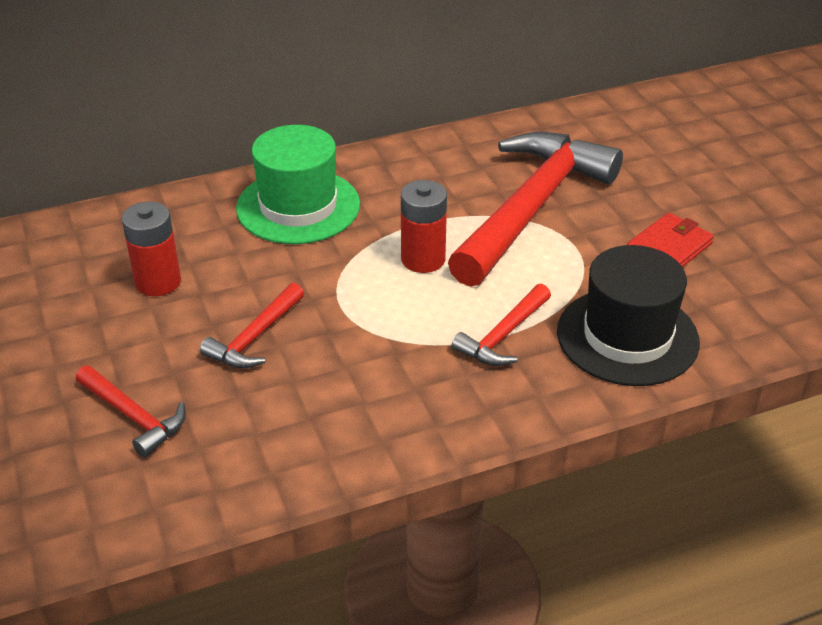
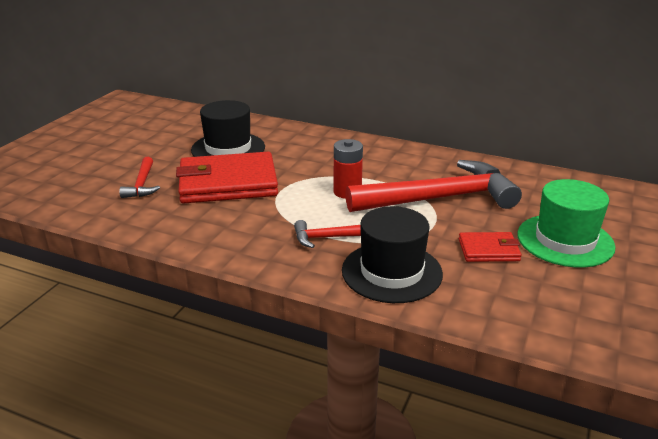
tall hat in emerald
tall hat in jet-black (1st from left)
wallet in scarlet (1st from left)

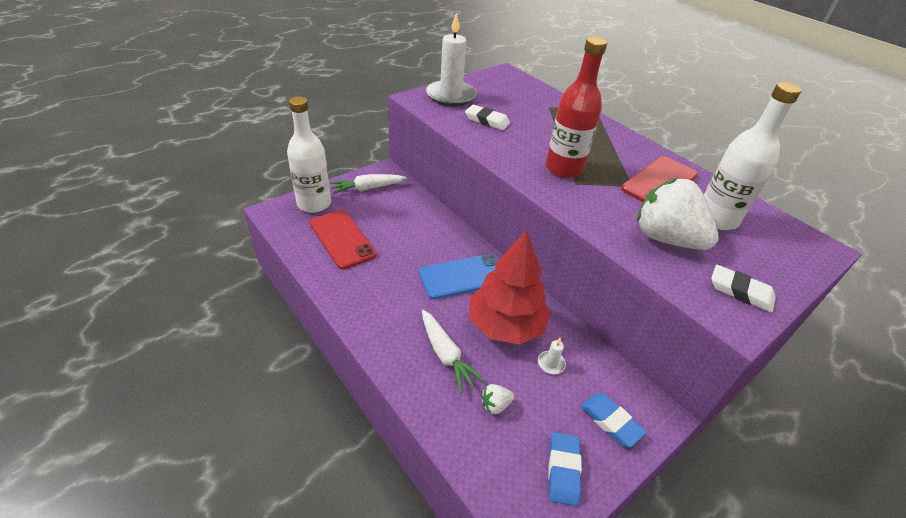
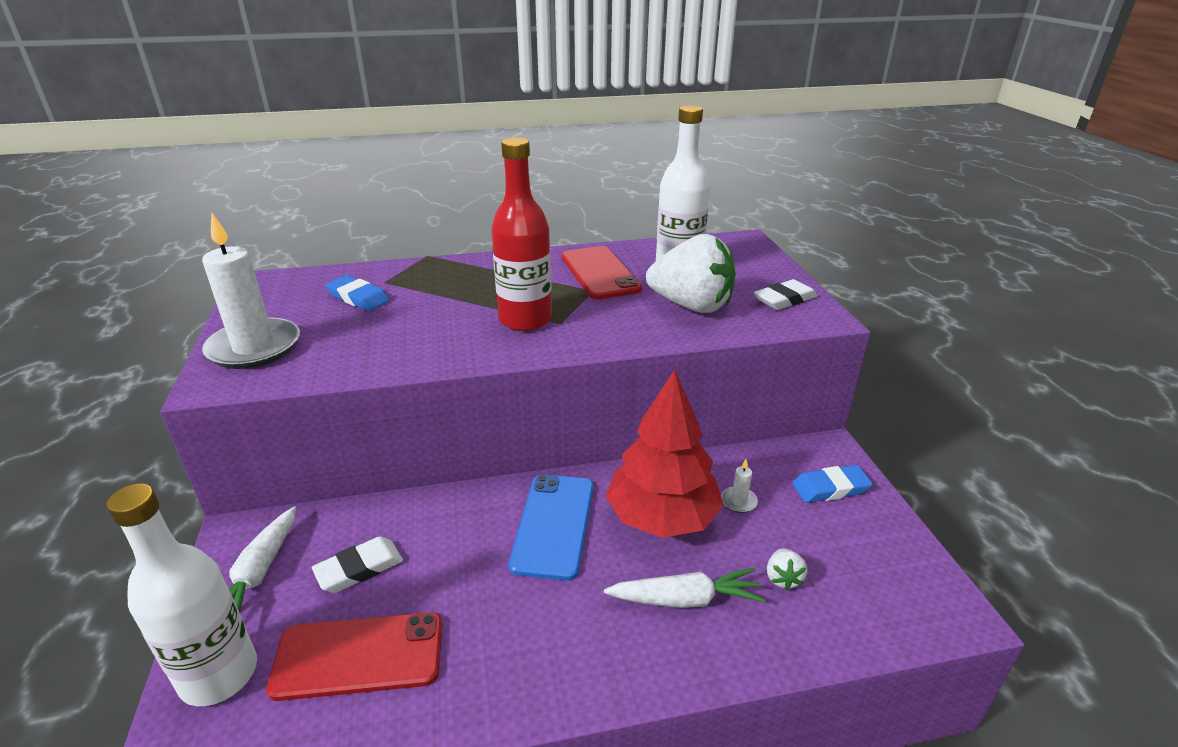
gum eraser in white (1st from left)
gum eraser in cobalt (1st from left)
strawberry in white (1st from left)

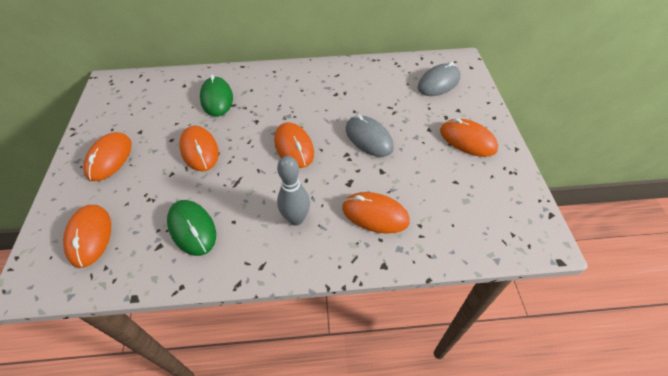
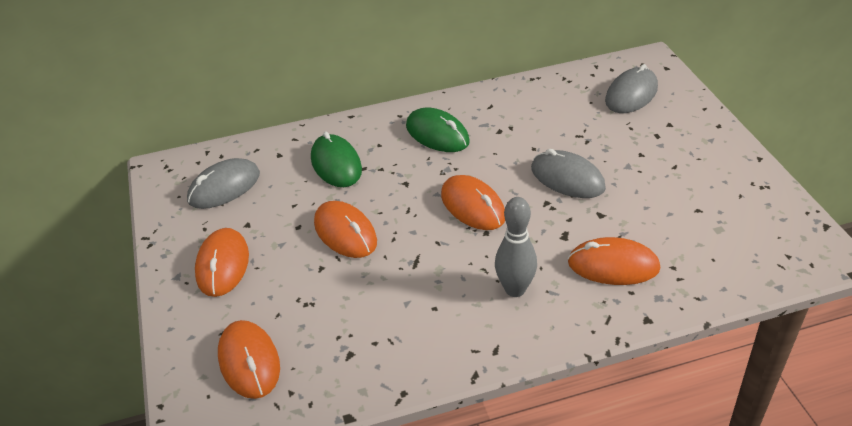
mouse in bright orange (6th from left in the first image)
mouse in ash-grey (1st from left)
mouse in emerald (2nd from left)

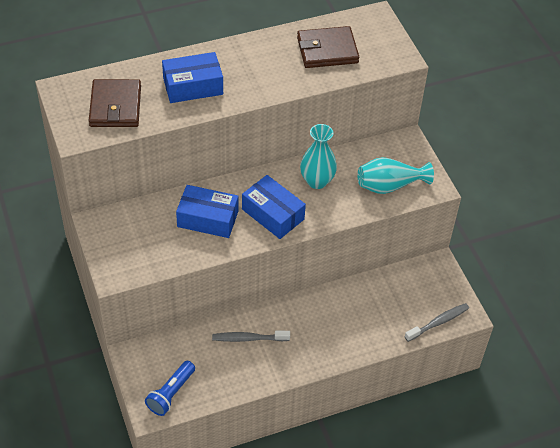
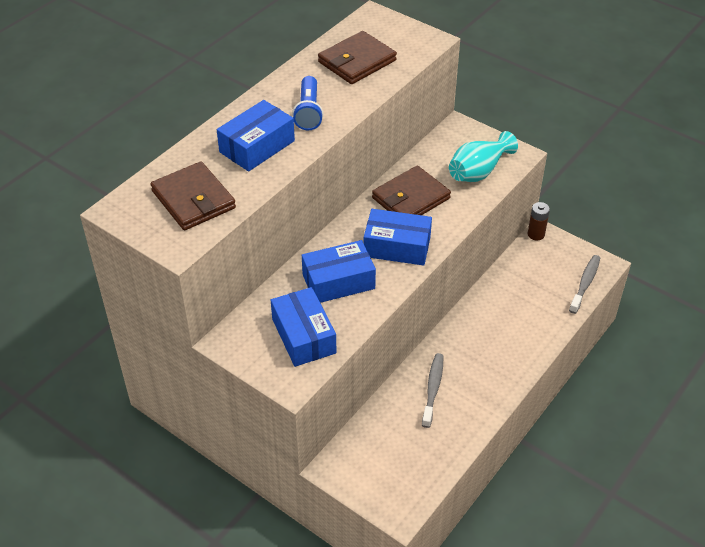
package in cobalt (2nd from left)
power cell in dark brown
torch in cobalt
wallet in dark brown (3rd from left)
tooth brush in ash-grey (1st from left)

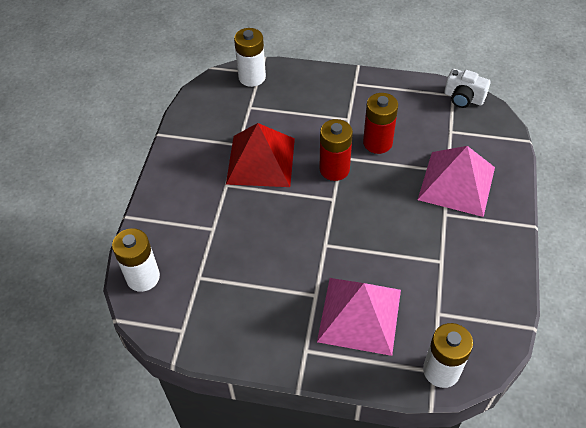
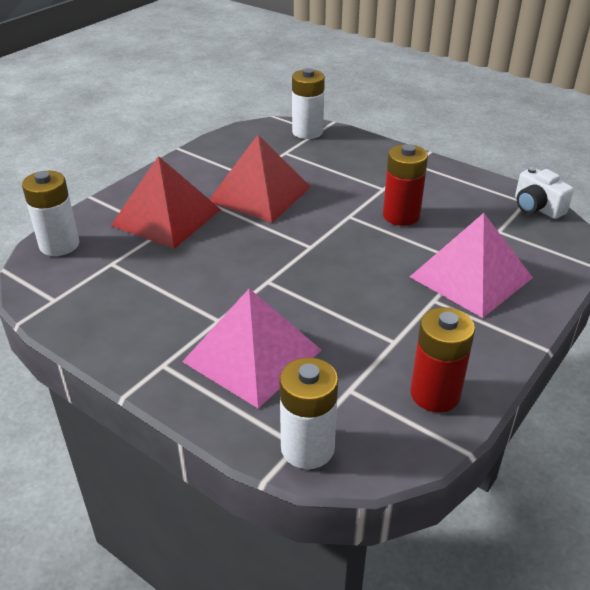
pyramid shape in scarlet (1st from left)
power cell in scarlet (2nd from left)

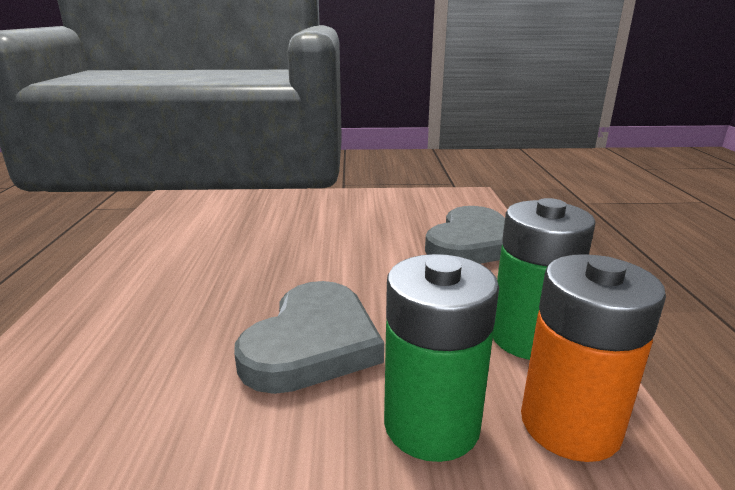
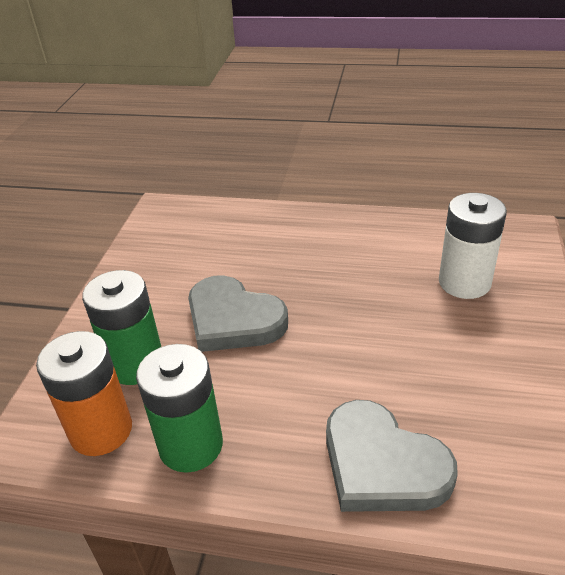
power cell in white

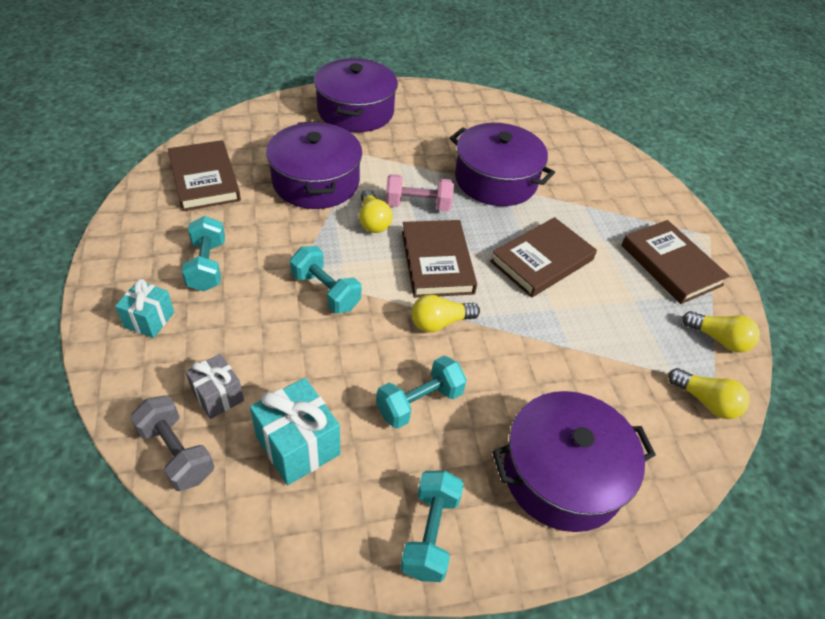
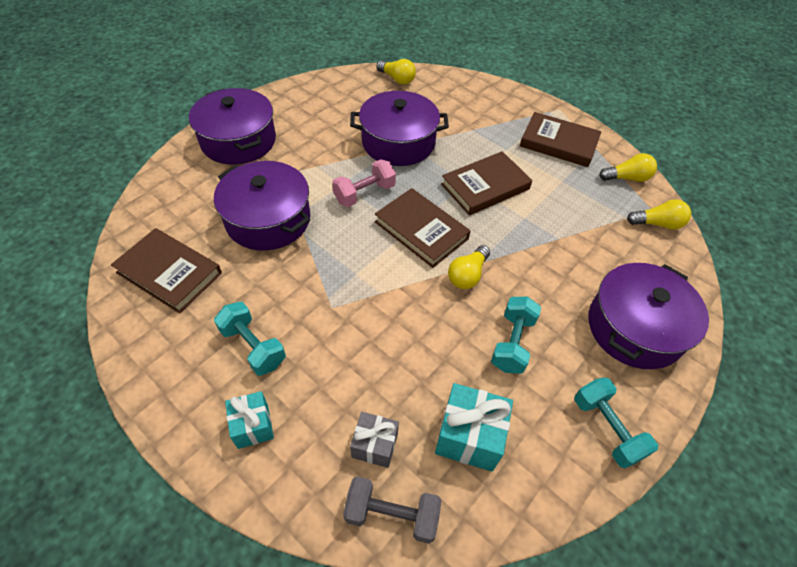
free weight in aqua (2nd from left in the first image)
lightbulb in yellow (1st from left)
hardcover in dark brown (3rd from left)

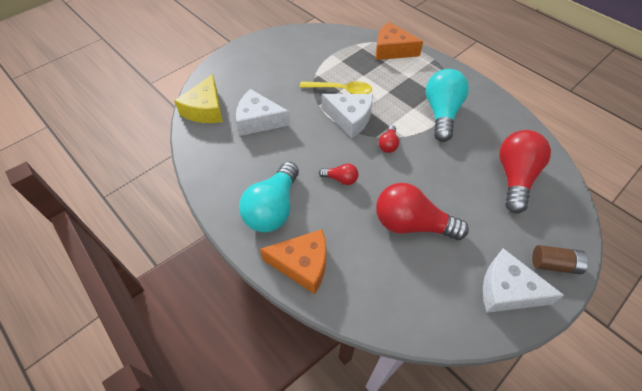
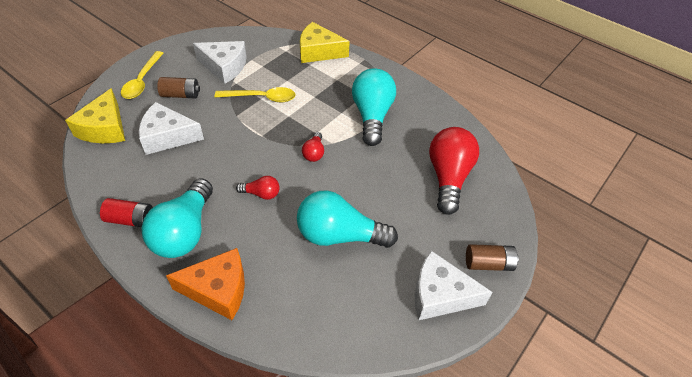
power cell in scarlet
tablespoon in yellow (1st from left)
power cell in dark brown (1st from left)
cheese in white (2nd from left)
cheese in yellow (2nd from left)
lightbulb in aqua (2nd from left)

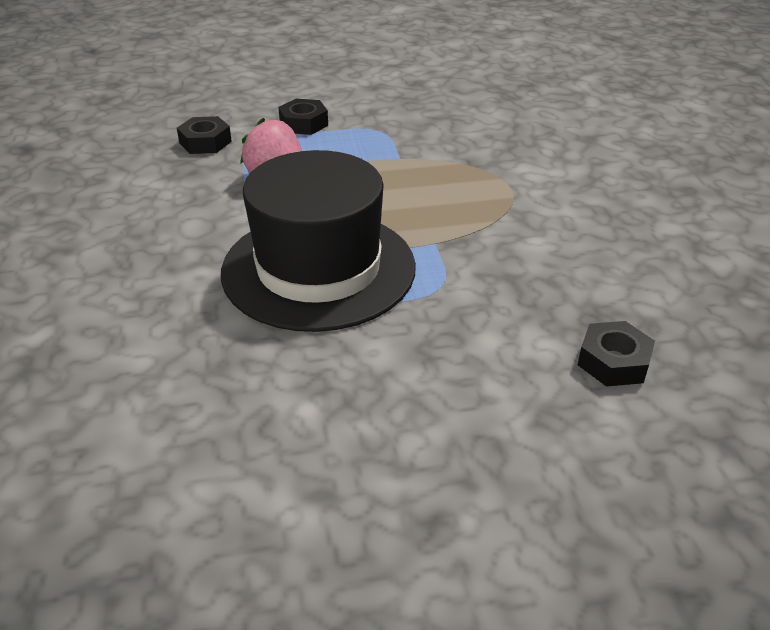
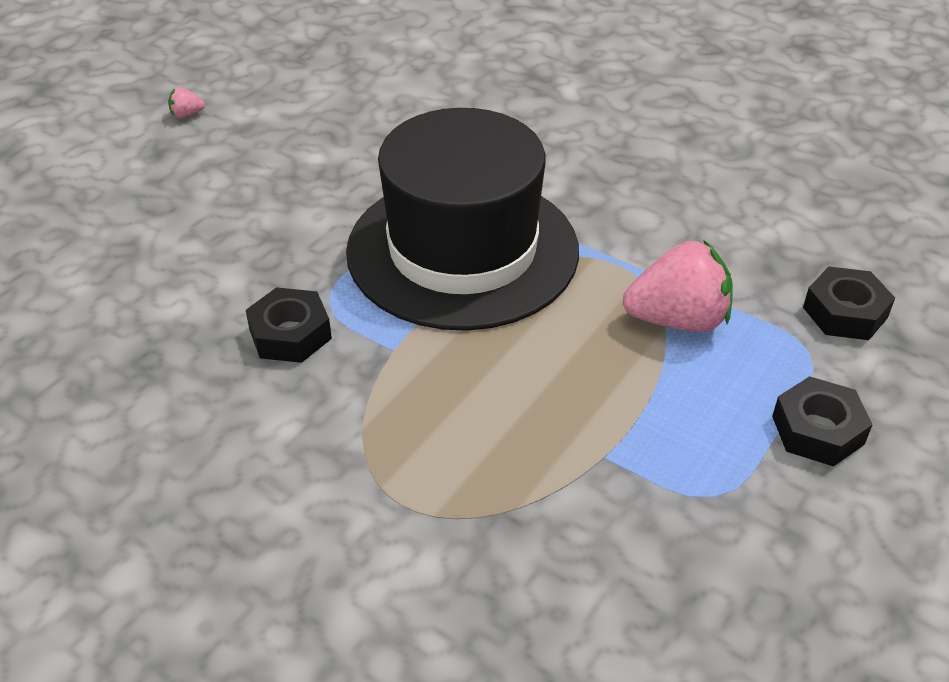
strawberry in rose-pink (1st from left)
nut in jet-black (1st from left)

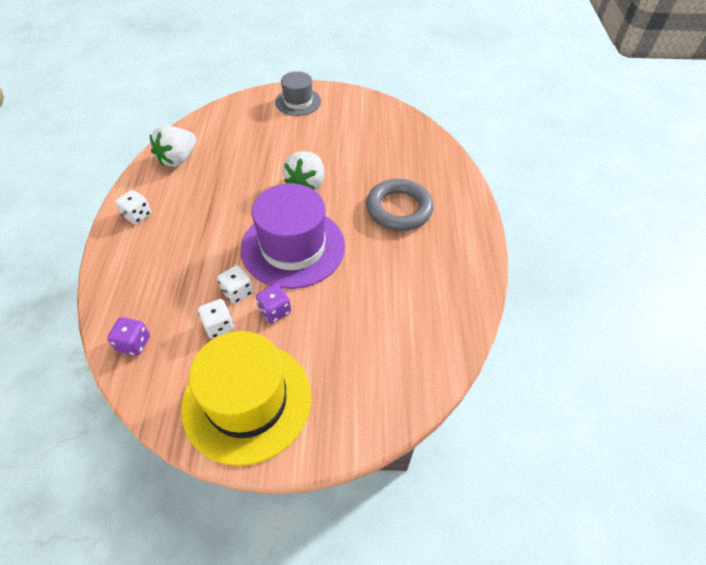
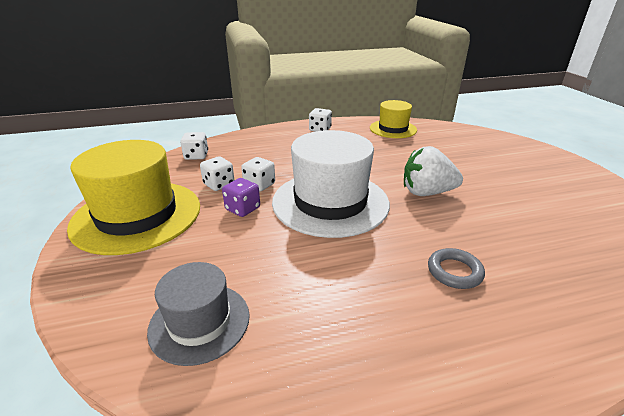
tall hat in ash-grey
tall hat in yellow (2nd from left)
dice in white (1st from left)
tall hat in white
ring in ash-grey

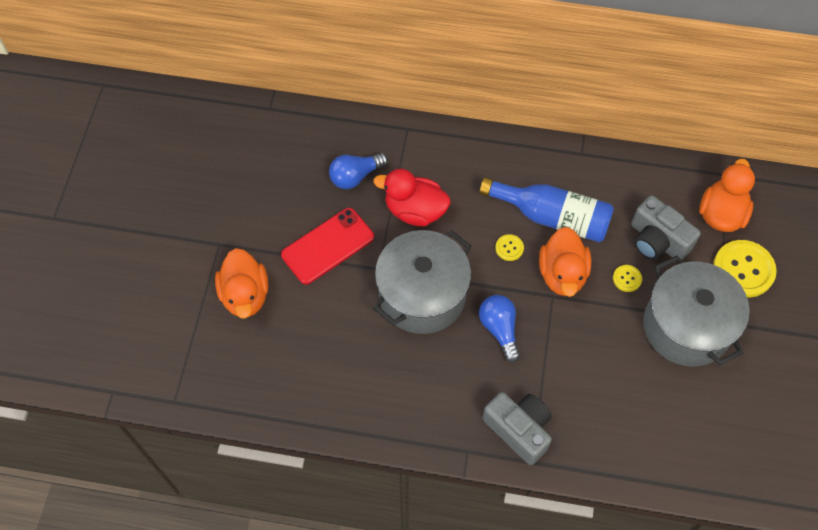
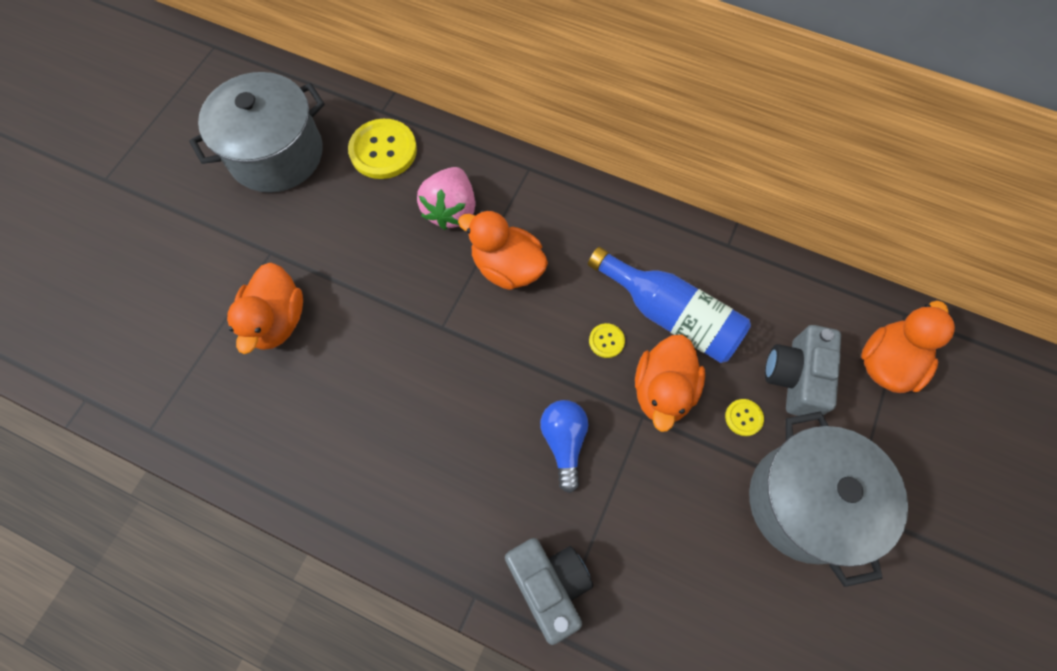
mobile phone in scarlet
pot in ash-grey (1st from left)
sewing button in yellow (1st from left)
strawberry in rose-pink
rubber duck in bright orange (2nd from left)
photo camera in ash-grey (2nd from left)

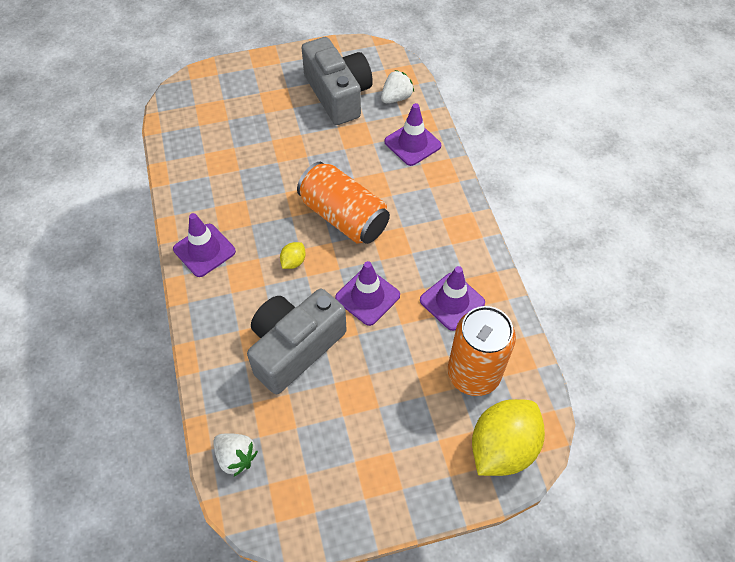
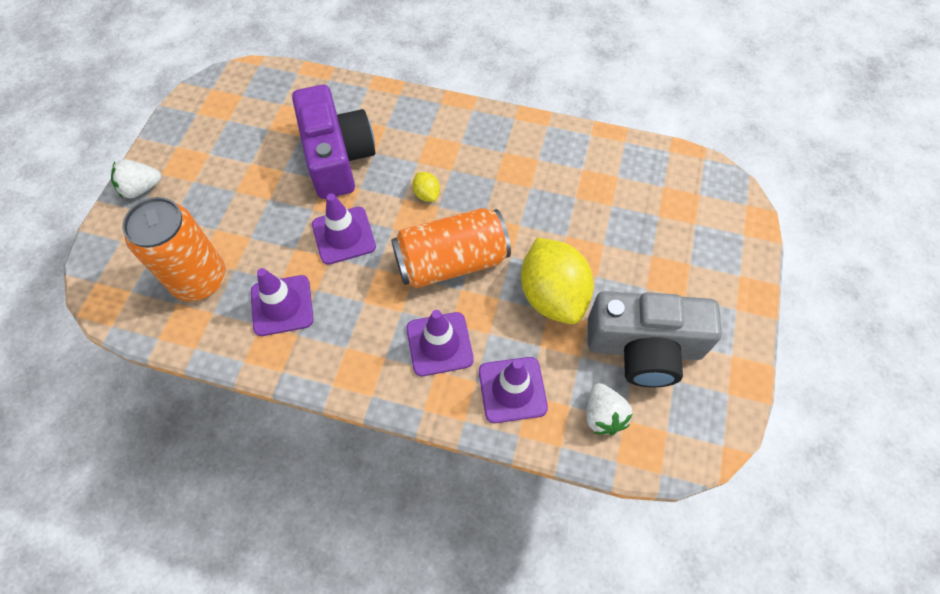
traffic cone in violet (3rd from left)
strawberry in white (1st from left)
citrus fruit in yellow (2nd from left)
photo camera in violet

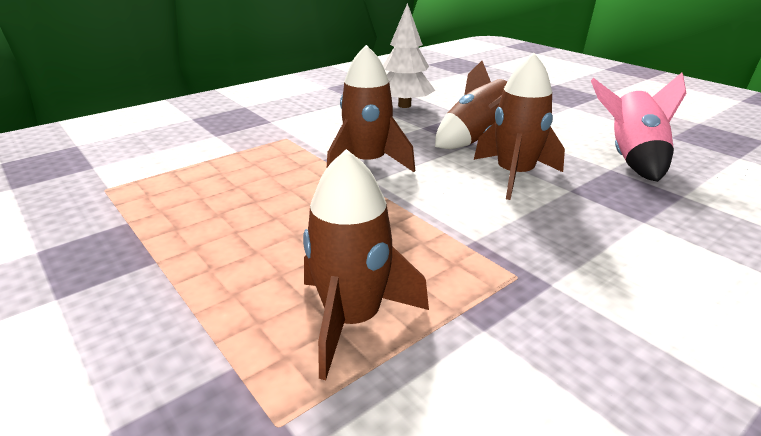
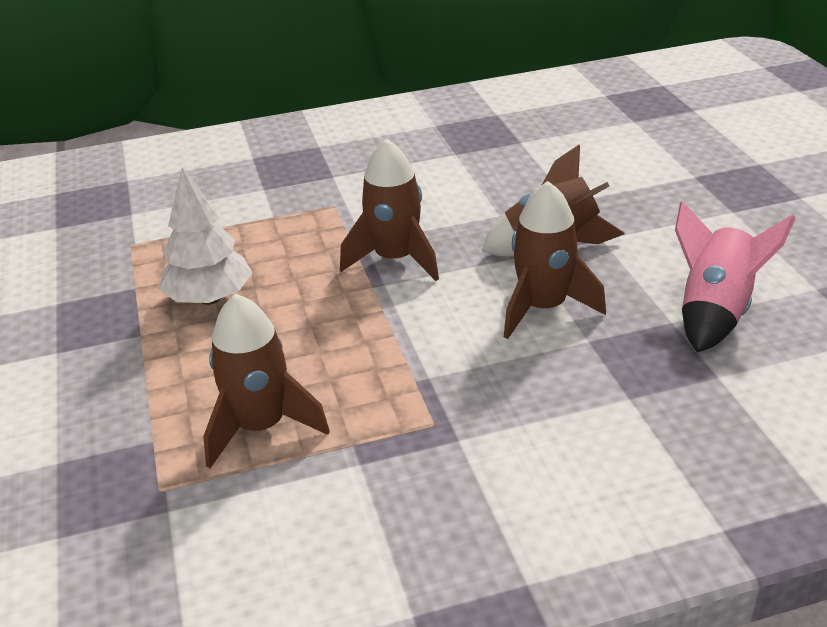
fir tree in white

